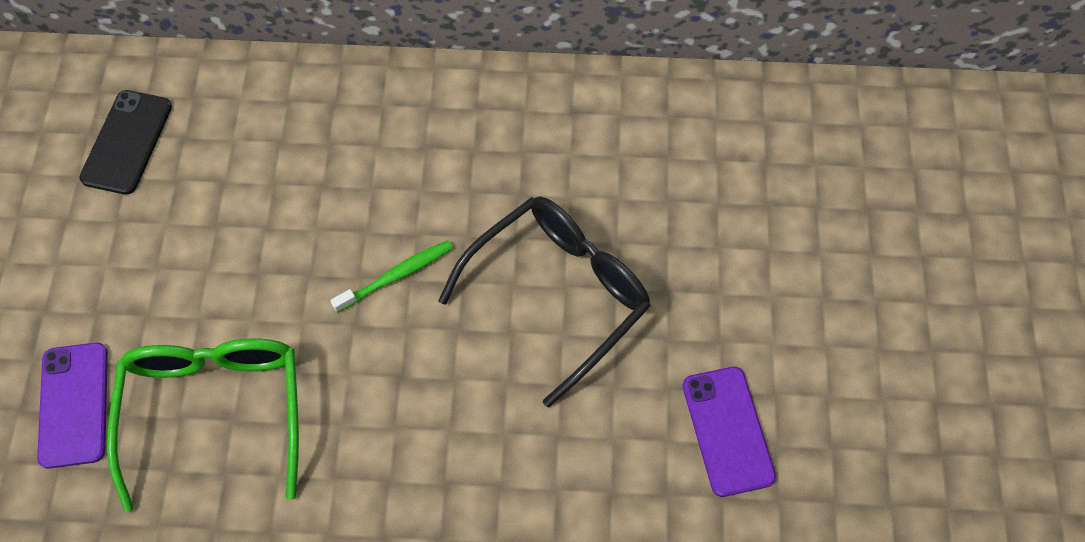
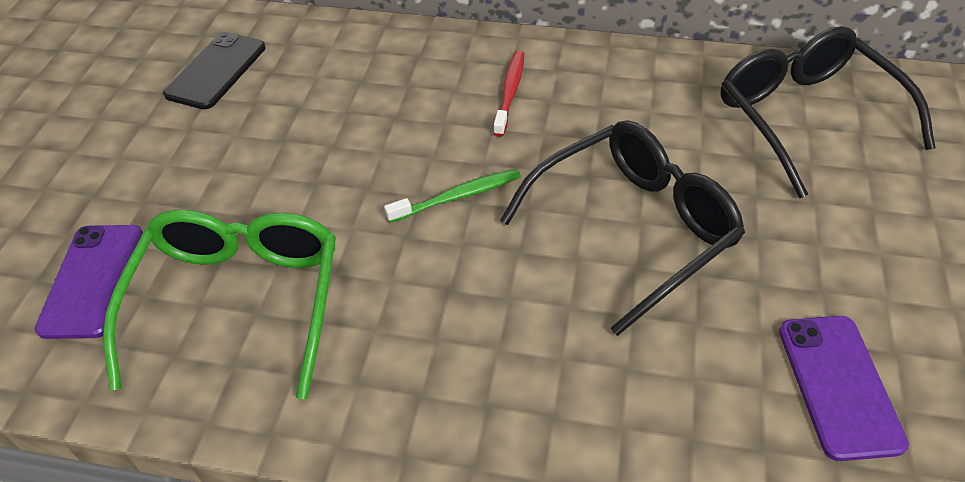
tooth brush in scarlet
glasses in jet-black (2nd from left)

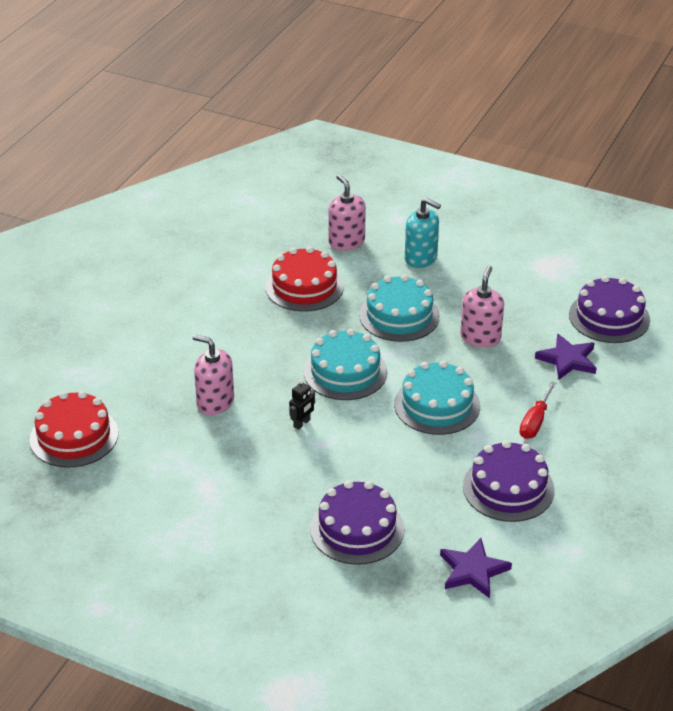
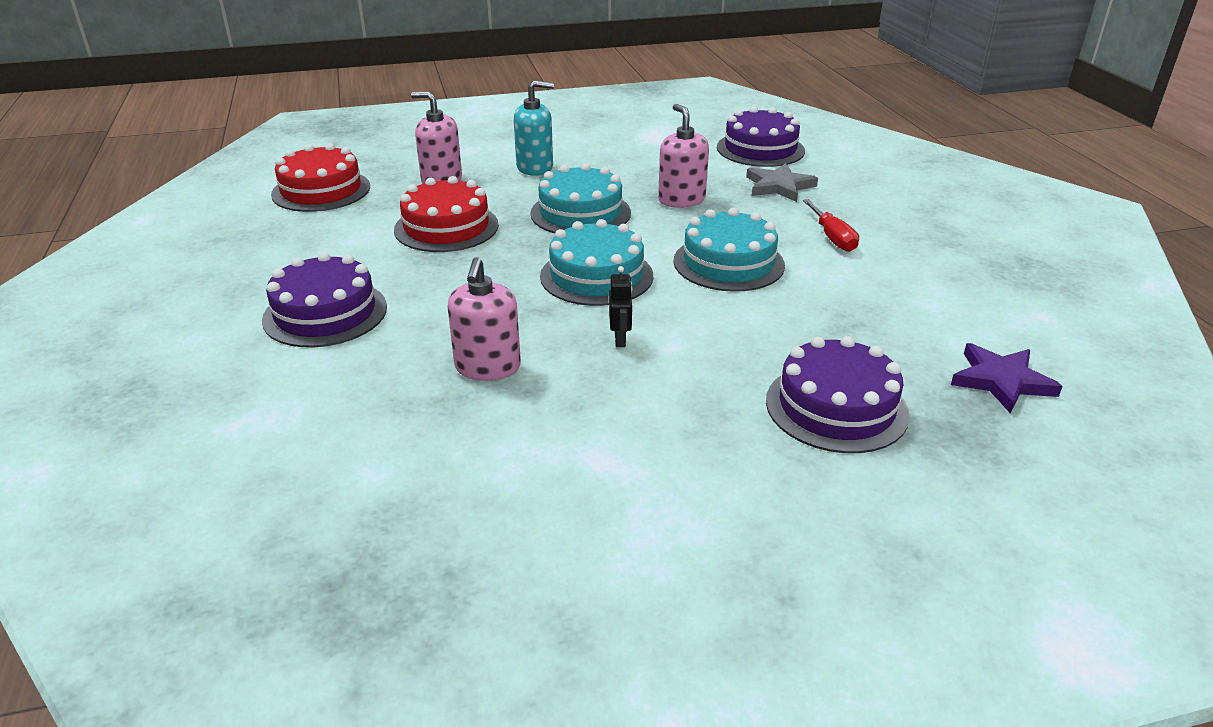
gateau in scarlet (1st from left)
gateau in violet (1st from left)
five-pointed star in ash-grey
soap dispenser in rose-pink (2nd from left)

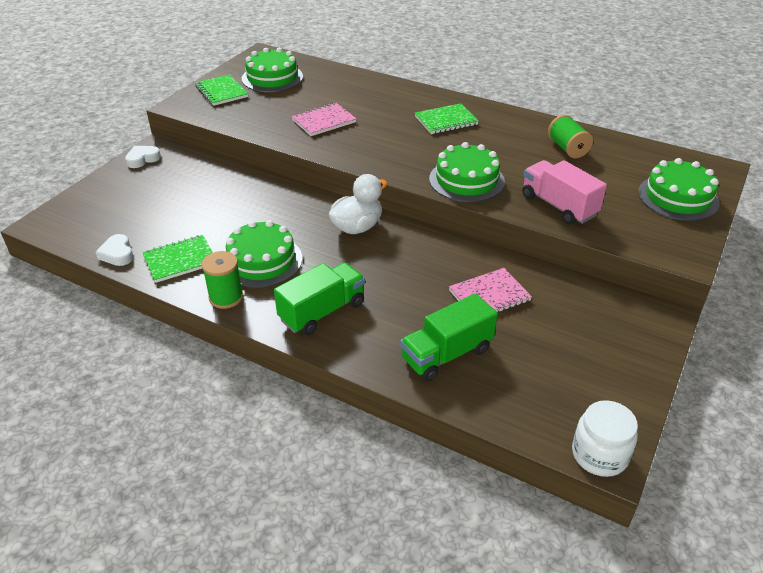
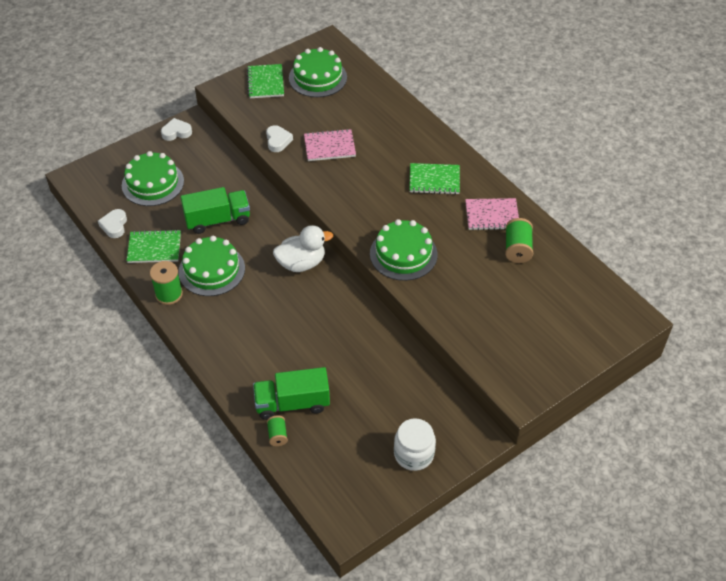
toy truck in rose-pink
heart shape in white (3rd from left)
reel of thread in emerald (2nd from left)
toy truck in emerald (1st from left)
notebook in rose-pink (2nd from left)
jar in white
gateau in emerald (1st from left)

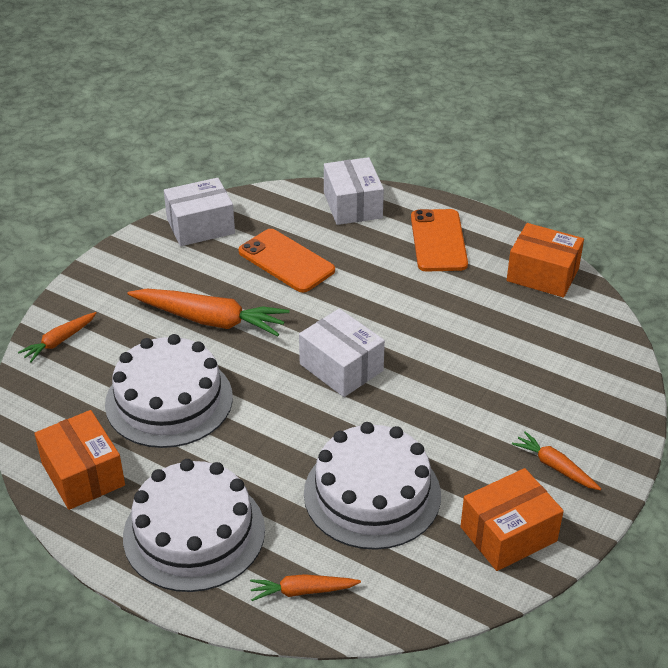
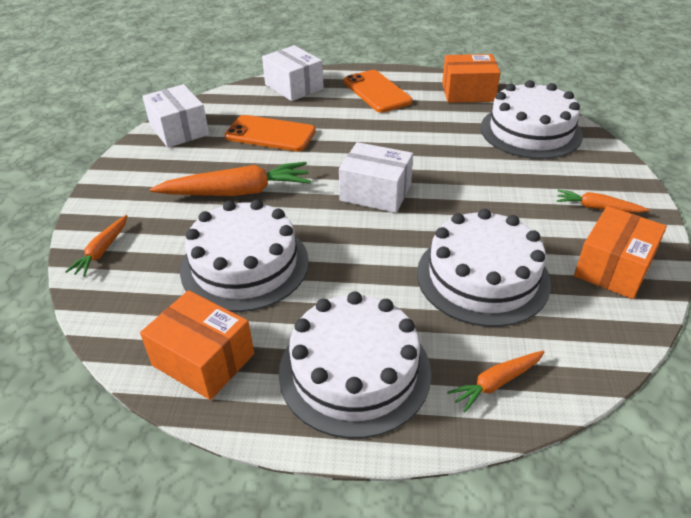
gateau in white (4th from left)
package in white (1st from left)

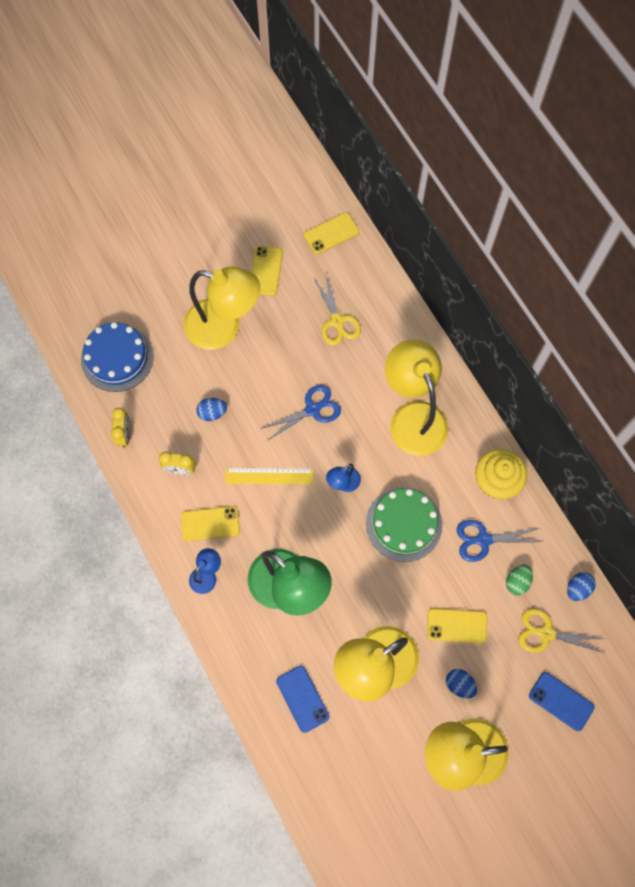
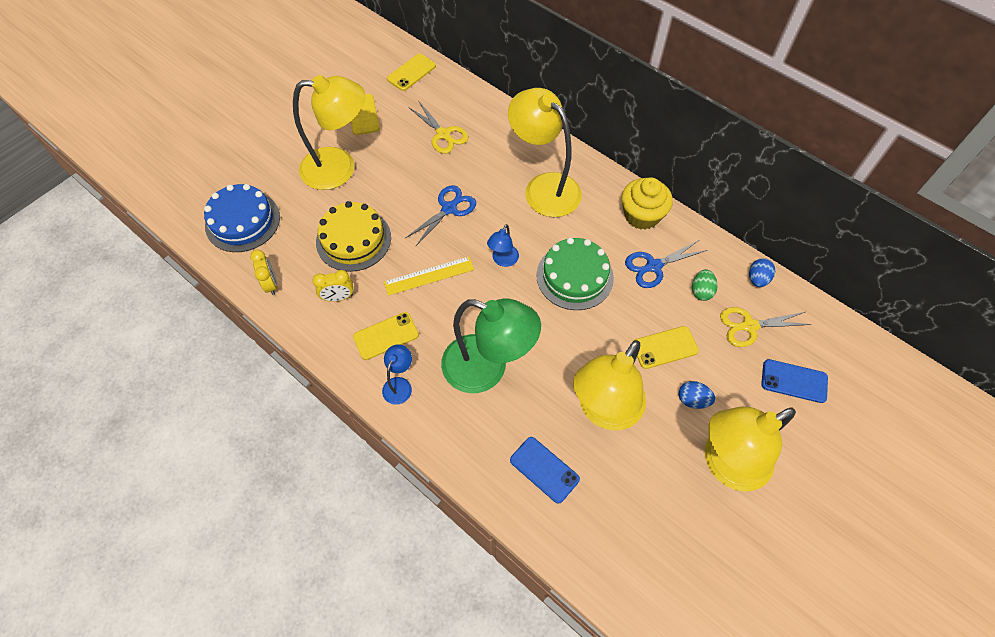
gateau in yellow

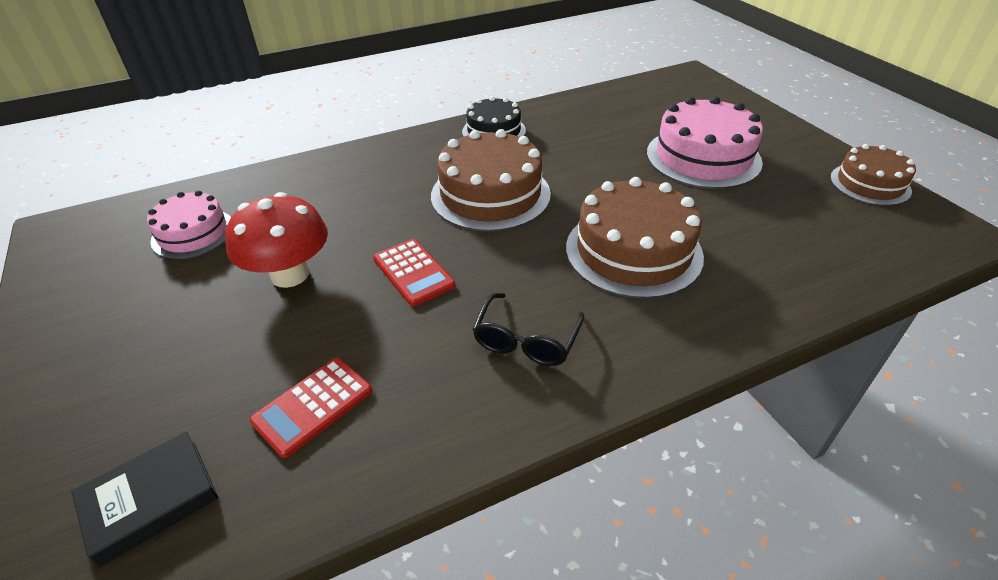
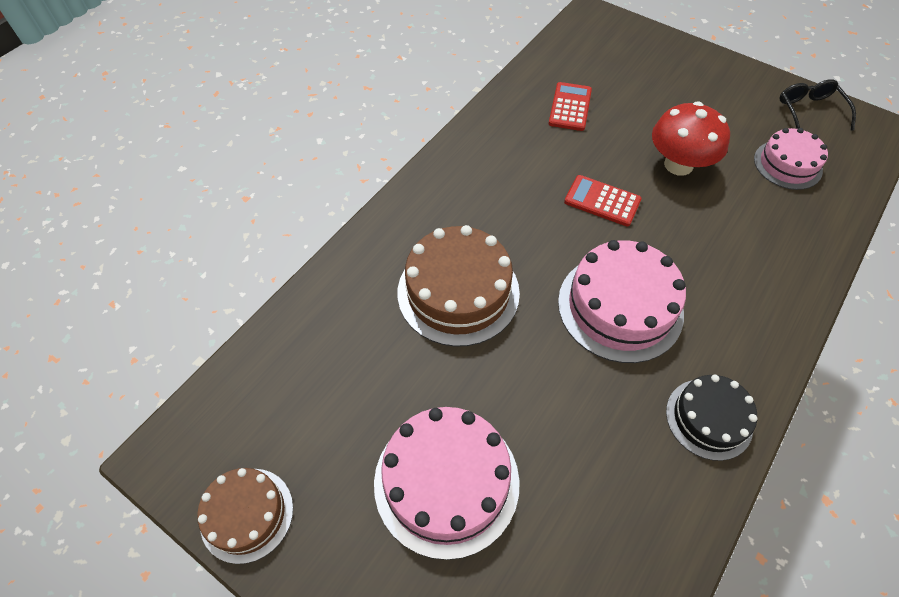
hardcover in jet-black
glasses in jet-black
gateau in rose-pink (2nd from left)

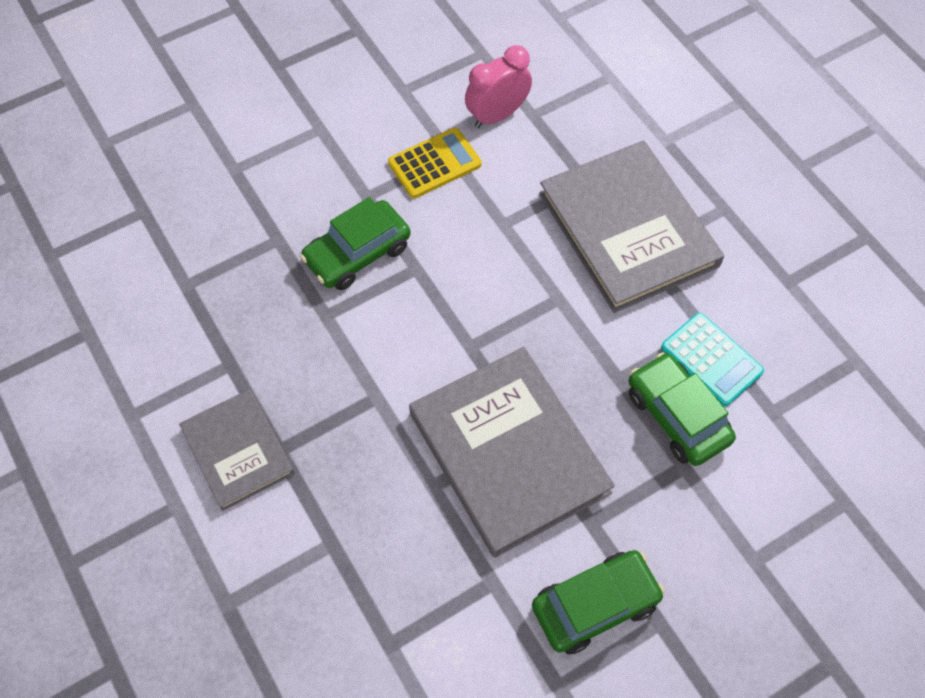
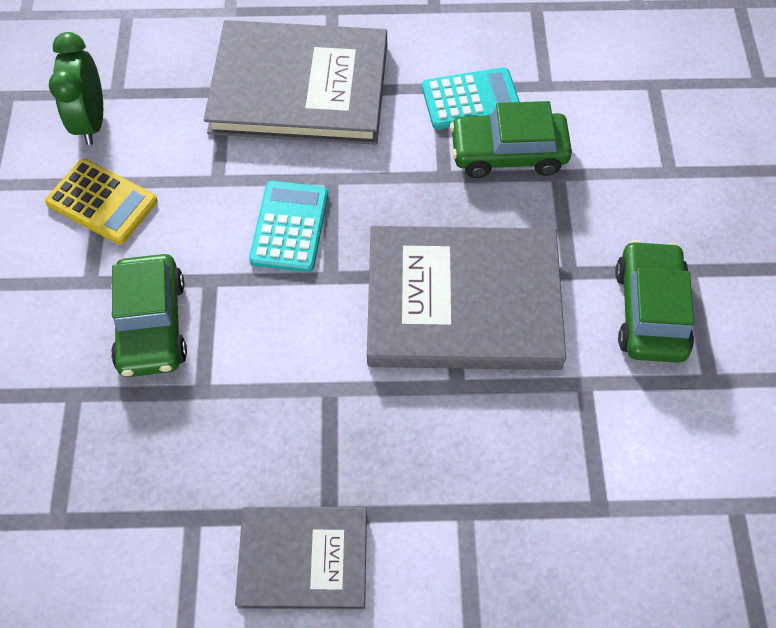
adding machine in aqua (1st from left)
alarm clock in emerald
adding machine in yellow

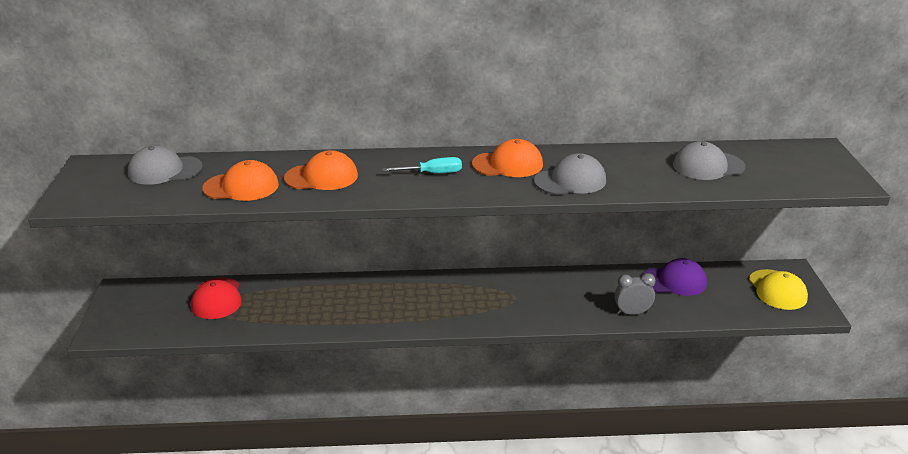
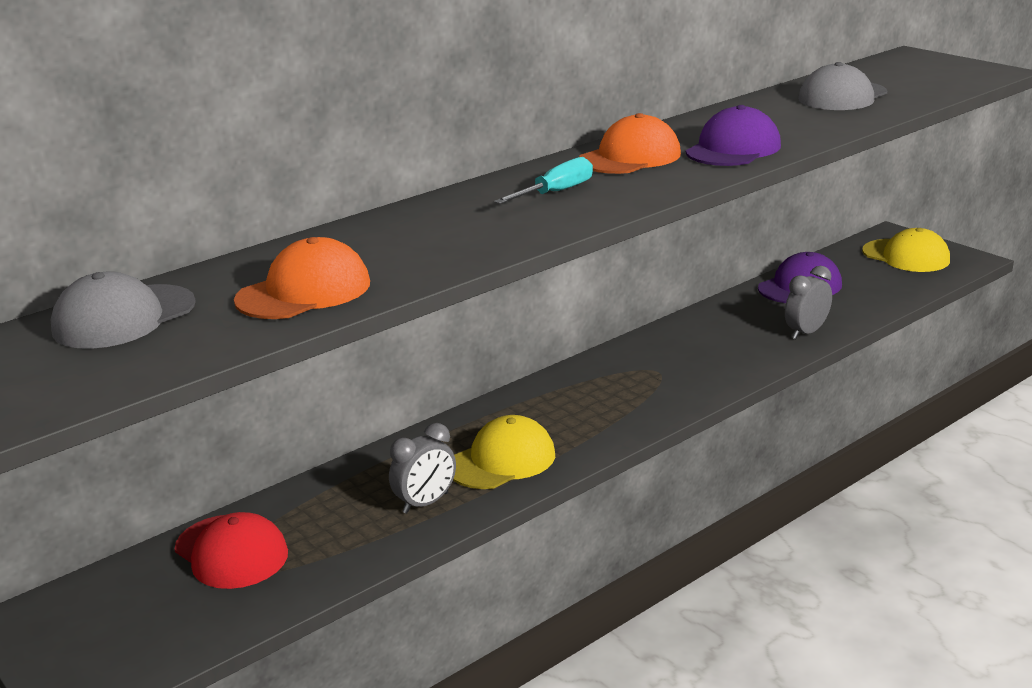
peaked cap in bright orange (2nd from left in the first image)
alarm clock in ash-grey (1st from left)
peaked cap in yellow (1st from left)
peaked cap in violet (1st from left)

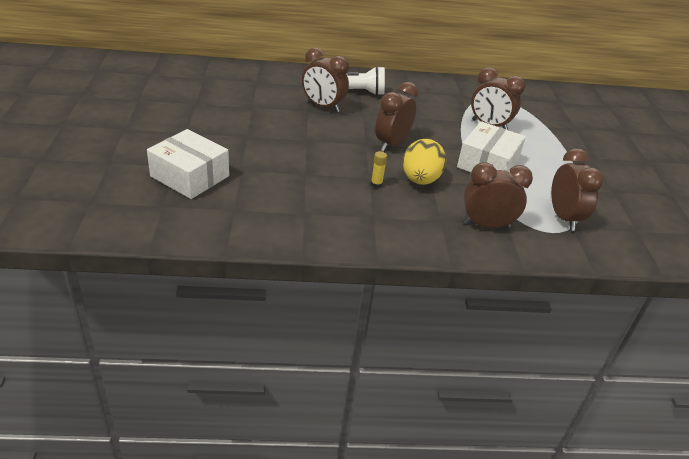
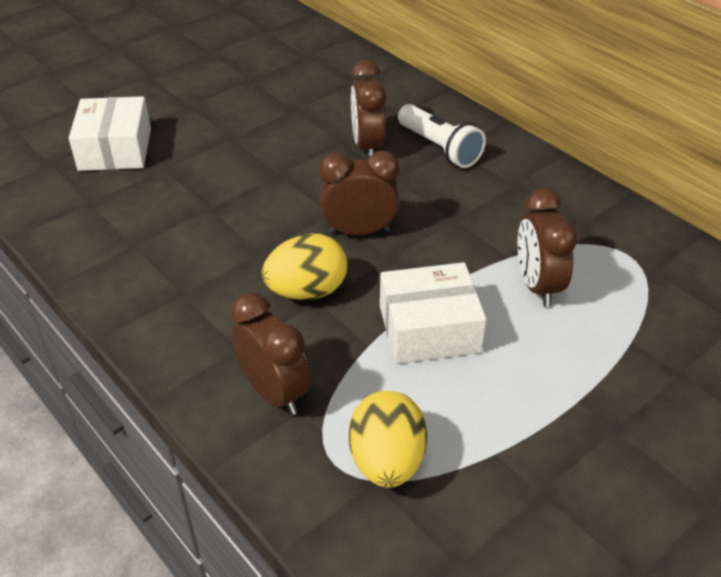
stick of glue in yellow
egg shape in yellow (2nd from left)

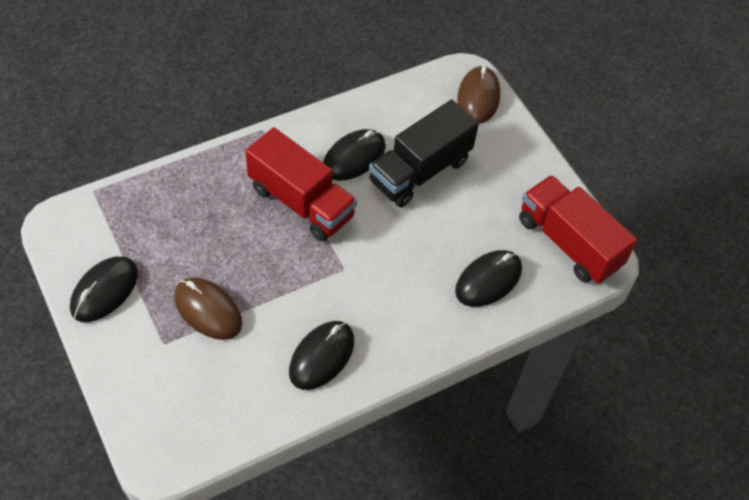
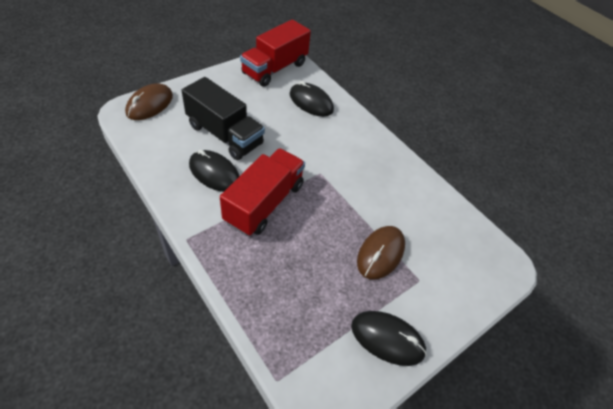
mouse in jet-black (2nd from left in the first image)
mouse in dark brown (1st from left)

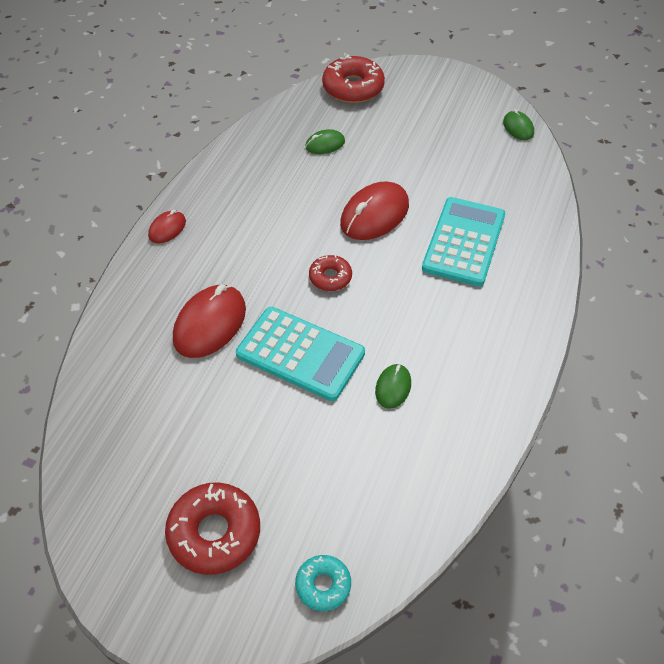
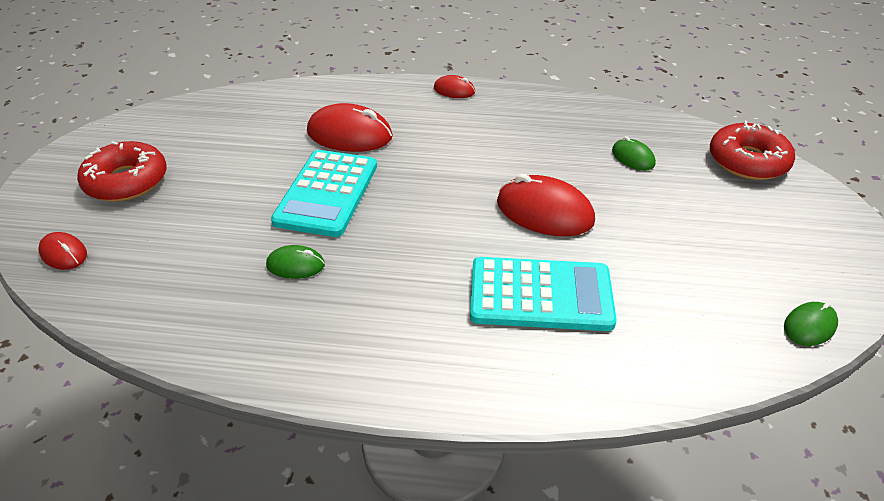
donut in scarlet (2nd from left in the first image)
mouse in scarlet (1st from left)

